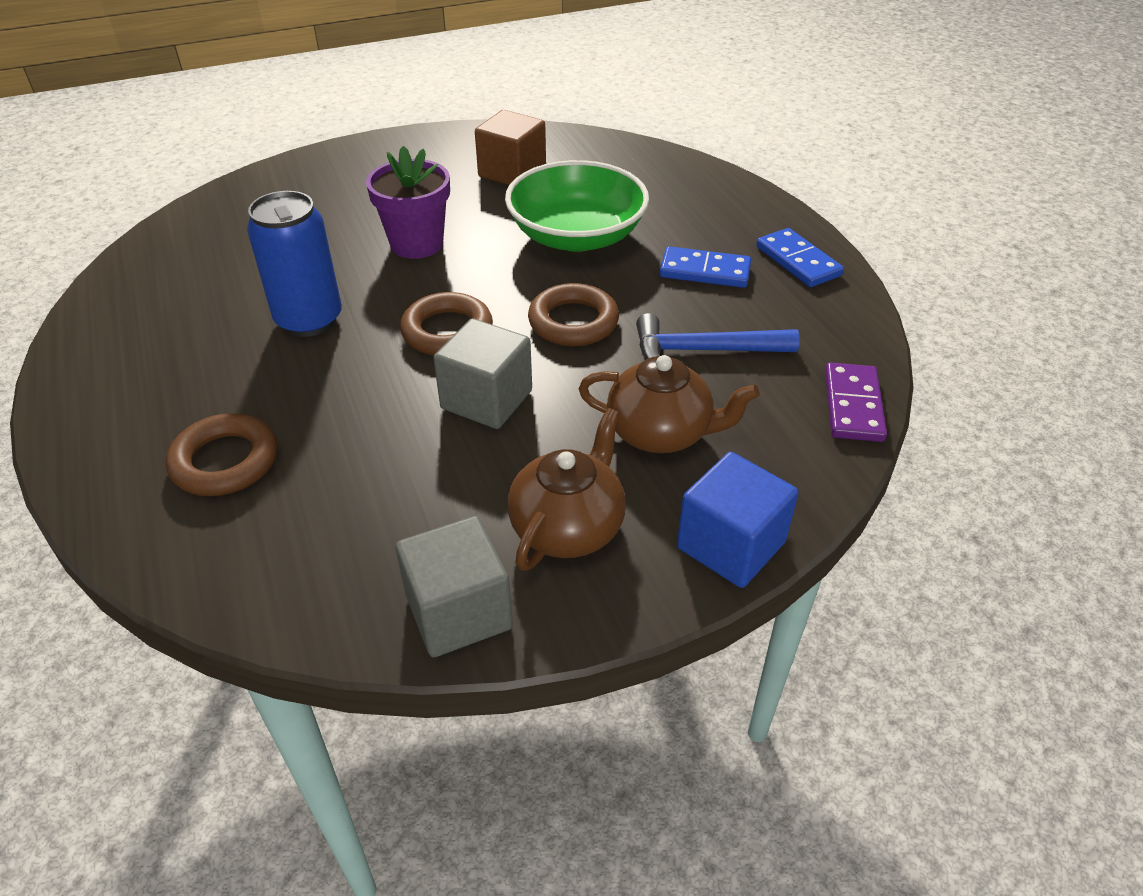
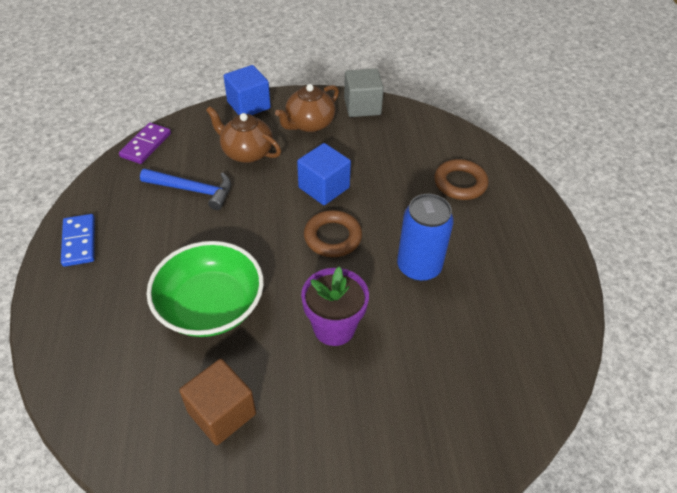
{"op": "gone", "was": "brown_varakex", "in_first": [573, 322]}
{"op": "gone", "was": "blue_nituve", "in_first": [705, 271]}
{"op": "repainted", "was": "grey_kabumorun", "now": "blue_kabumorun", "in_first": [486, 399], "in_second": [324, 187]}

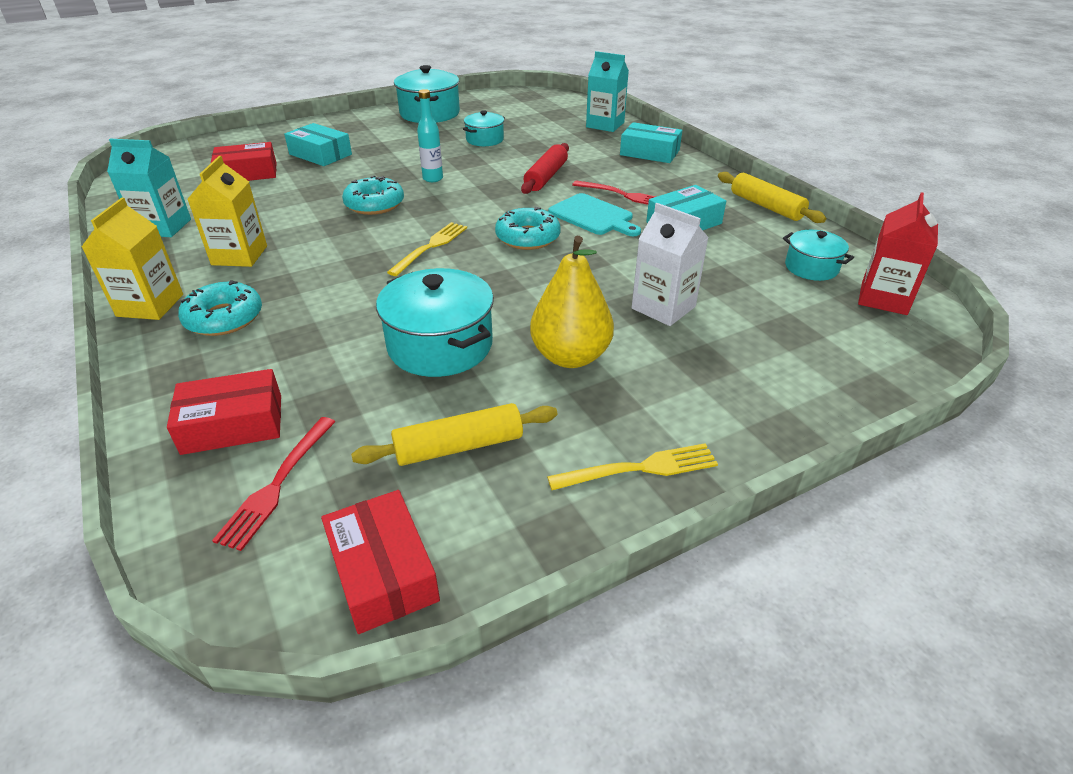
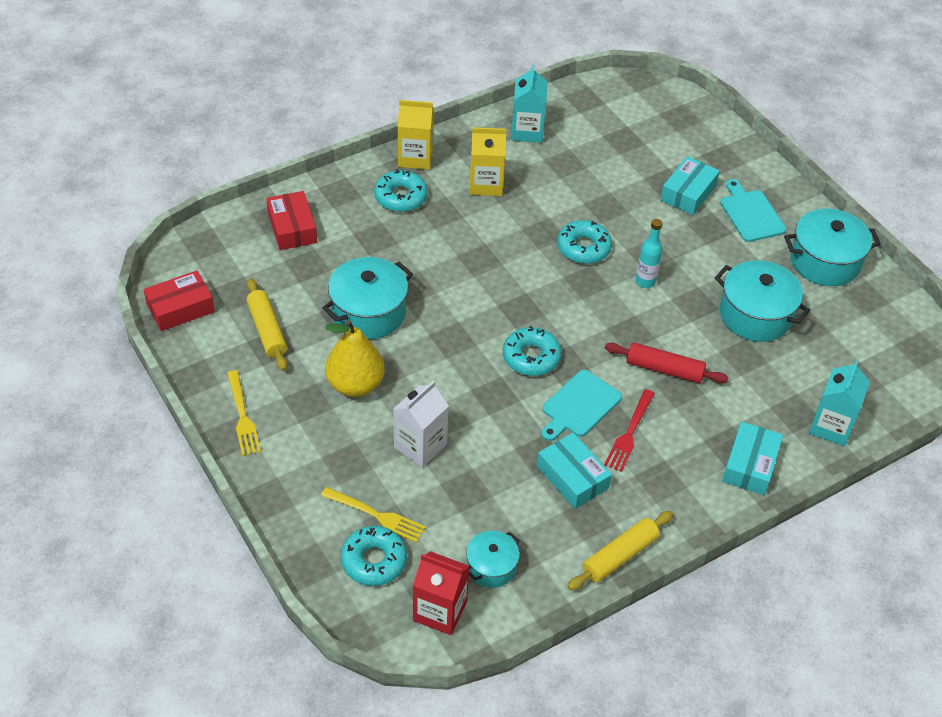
{"op": "gone", "was": "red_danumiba", "in_first": [247, 173]}
{"op": "gone", "was": "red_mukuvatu", "in_first": [277, 484]}
{"op": "new", "now": "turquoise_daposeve", "in_second": [374, 561]}
{"op": "new", "now": "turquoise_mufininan", "in_second": [751, 214]}
{"op": "shifted", "was": "yellow_mukuvatu", "in_first": [430, 247], "in_second": [376, 515]}
{"op": "scaled", "was": "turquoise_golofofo", "in_first": [484, 140], "in_second": [755, 315], "ratio": 1.72}

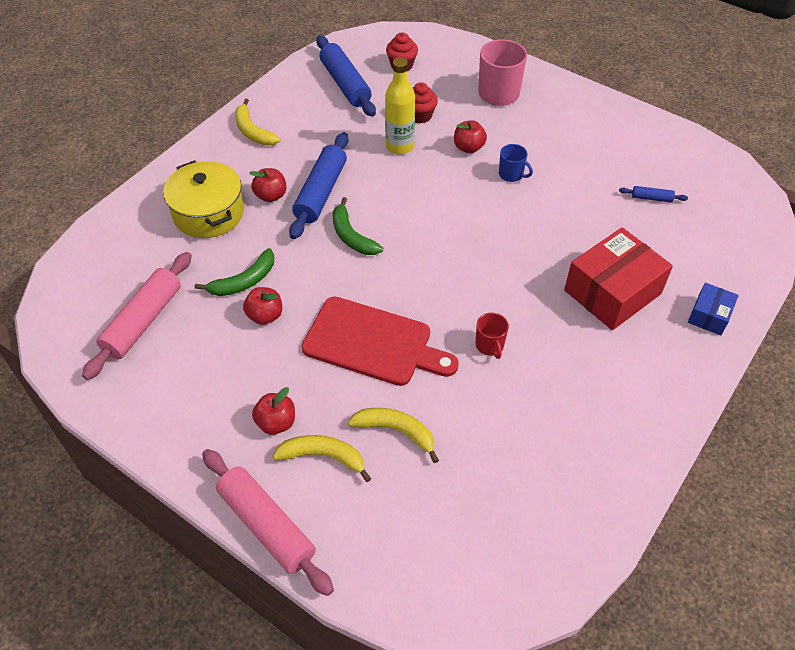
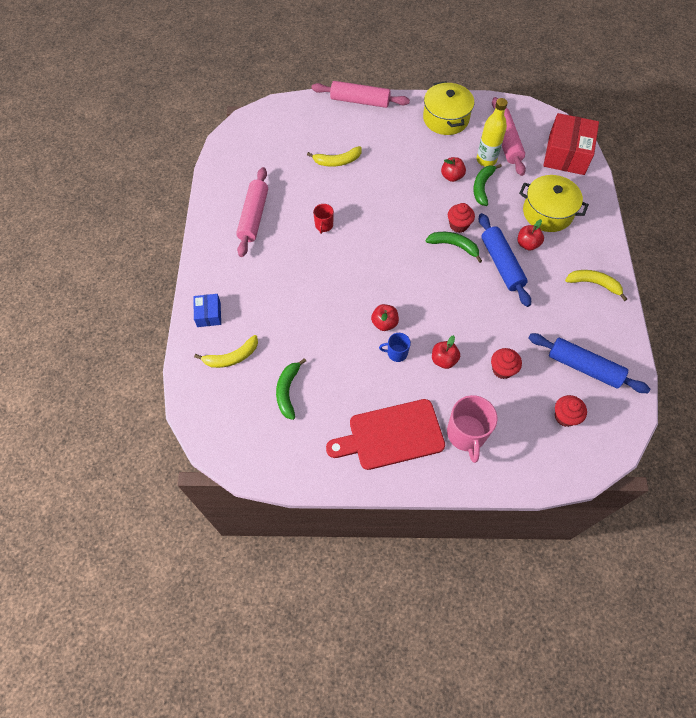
{"op": "new", "now": "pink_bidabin", "in_second": [253, 216]}
{"op": "new", "now": "yellow_golofofo", "in_second": [446, 119]}
{"op": "new", "now": "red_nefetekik", "in_second": [458, 225]}
{"op": "shifted", "was": "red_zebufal", "in_first": [276, 422], "in_second": [384, 323]}
{"op": "shifted", "was": "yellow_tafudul", "in_first": [323, 456], "in_second": [231, 357]}
{"op": "shifted", "was": "red_mufininan", "in_first": [373, 343], "in_second": [391, 435]}
{"op": "shifted", "was": "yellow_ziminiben", "in_first": [399, 146], "in_second": [486, 160]}
{"op": "shifted", "was": "red_danumiba", "in_first": [612, 292], "in_second": [566, 154]}
{"op": "swapped", "was": "blue_bidabin", "now": "green_tafudul", "in_first": [651, 198], "in_second": [288, 391]}
{"op": "rotated", "was": "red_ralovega", "in_first": [490, 345], "in_second": [324, 225], "clockwise": -120}

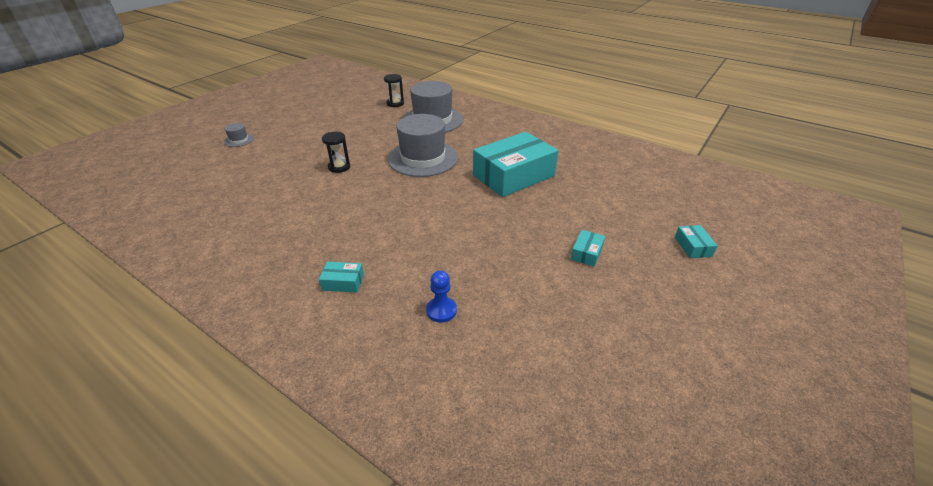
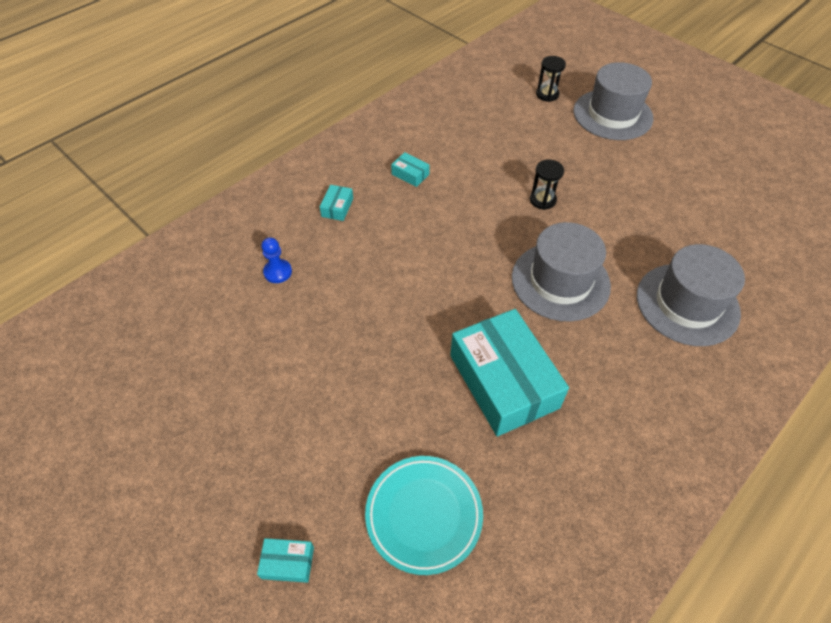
{"op": "new", "now": "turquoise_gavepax", "in_second": [424, 515]}
{"op": "shifted", "was": "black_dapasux", "in_first": [395, 103], "in_second": [547, 94]}
{"op": "shifted", "was": "turquoise_danumiba", "in_first": [586, 253], "in_second": [410, 174]}
{"op": "scaled", "was": "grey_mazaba", "in_first": [239, 140], "in_second": [612, 114], "ratio": 2.38}

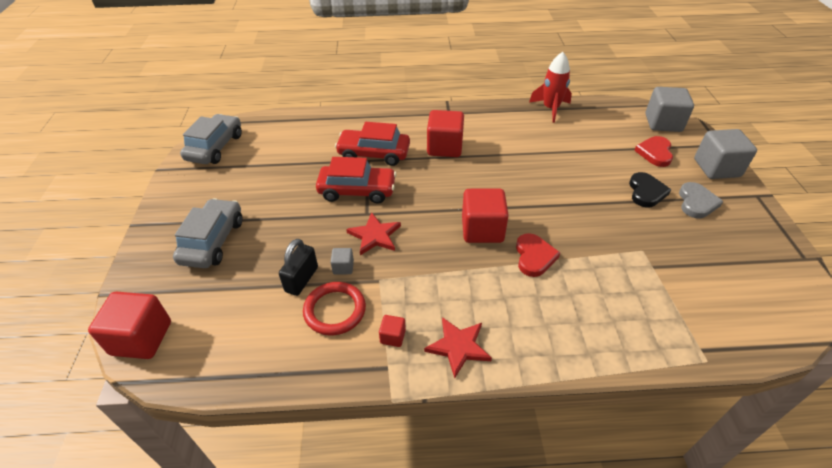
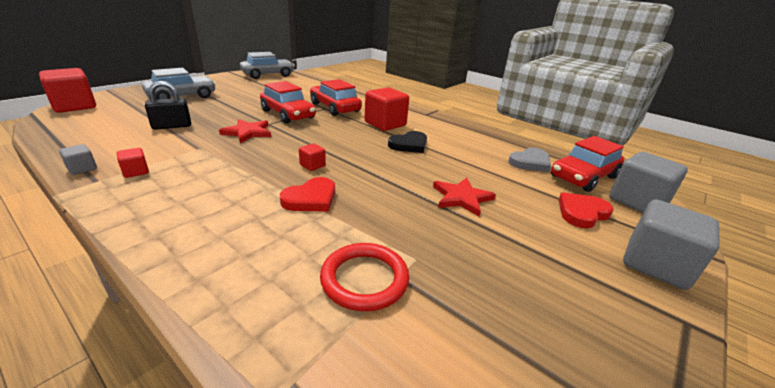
{"op": "gone", "was": "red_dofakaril", "in_first": [550, 109]}
{"op": "new", "now": "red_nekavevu", "in_second": [583, 177]}
{"op": "shifted", "was": "red_varakex", "in_first": [335, 310], "in_second": [364, 279]}
{"op": "shifted", "was": "grey_kabumorun", "in_first": [343, 267], "in_second": [82, 169]}
{"op": "shifted", "was": "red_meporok", "in_first": [458, 347], "in_second": [461, 198]}
{"op": "shifted", "was": "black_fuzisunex", "in_first": [646, 192], "in_second": [409, 145]}
{"op": "shifted", "was": "grey_fuzisunex", "in_first": [696, 203], "in_second": [530, 162]}
{"op": "scaled", "was": "red_kabumorun", "in_first": [482, 230], "in_second": [312, 165], "ratio": 0.46}

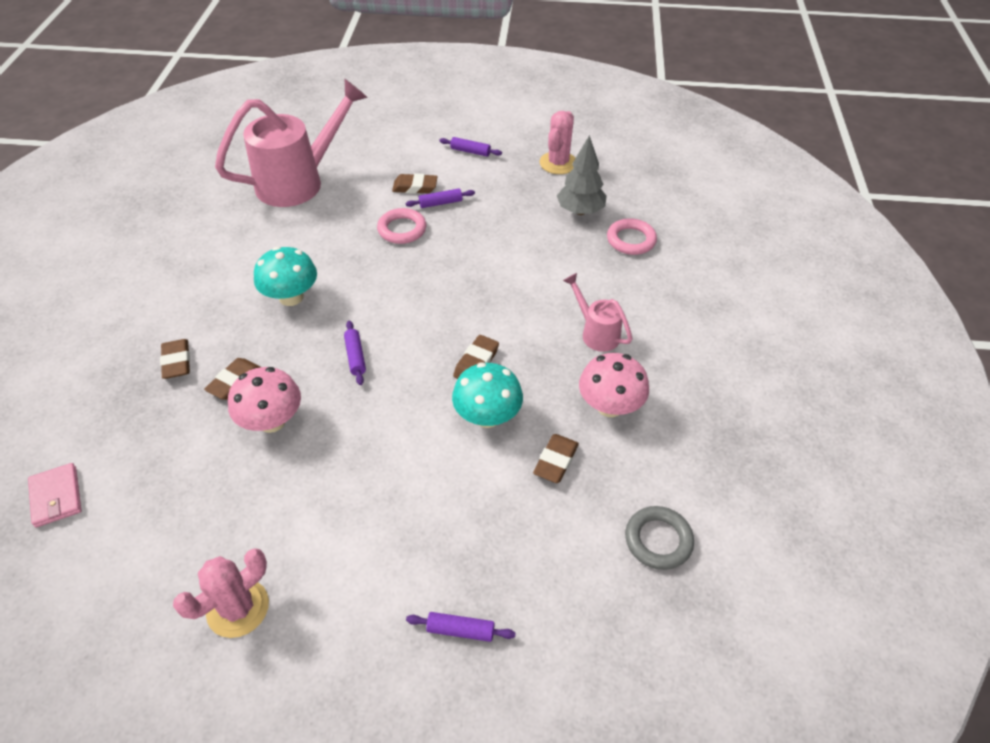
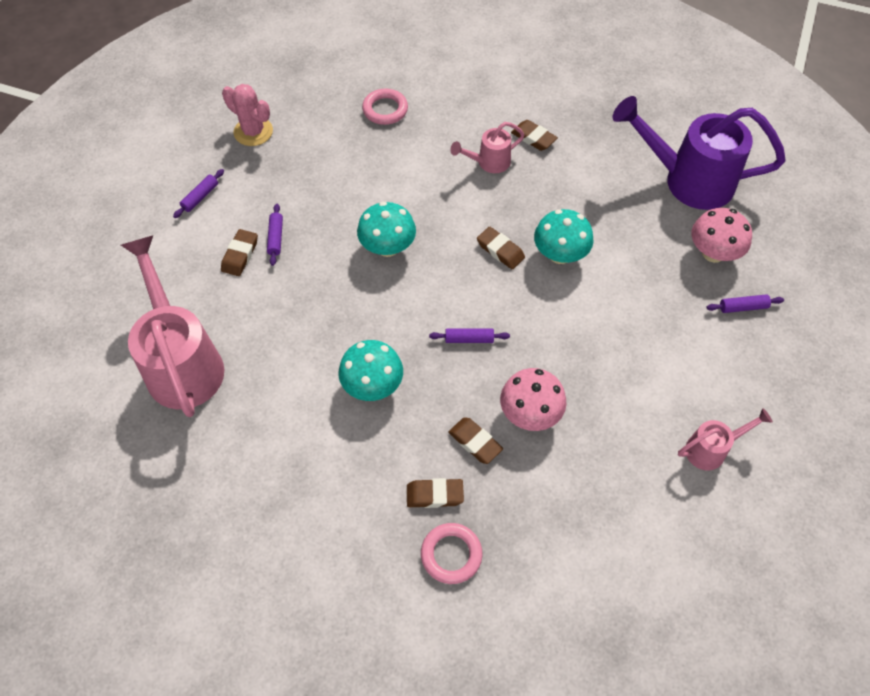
{"op": "gone", "was": "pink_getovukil", "in_first": [56, 497]}
{"op": "gone", "was": "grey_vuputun", "in_first": [580, 211]}
{"op": "new", "now": "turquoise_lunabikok", "in_second": [387, 247]}
{"op": "shifted", "was": "pink_varakex", "in_first": [402, 229], "in_second": [451, 554]}
{"op": "shifted", "was": "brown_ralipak", "in_first": [555, 461], "in_second": [533, 138]}
{"op": "shifted", "was": "pink_lunabikok", "in_first": [609, 406], "in_second": [713, 253]}
{"op": "swapped", "was": "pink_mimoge", "now": "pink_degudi", "in_first": [238, 608], "in_second": [711, 449]}
{"op": "swapped", "was": "grey_varakex", "now": "purple_degudi", "in_first": [658, 540], "in_second": [688, 180]}
{"op": "rotated", "was": "purple_bidabin", "in_first": [460, 630], "in_second": [743, 307], "clockwise": 60}

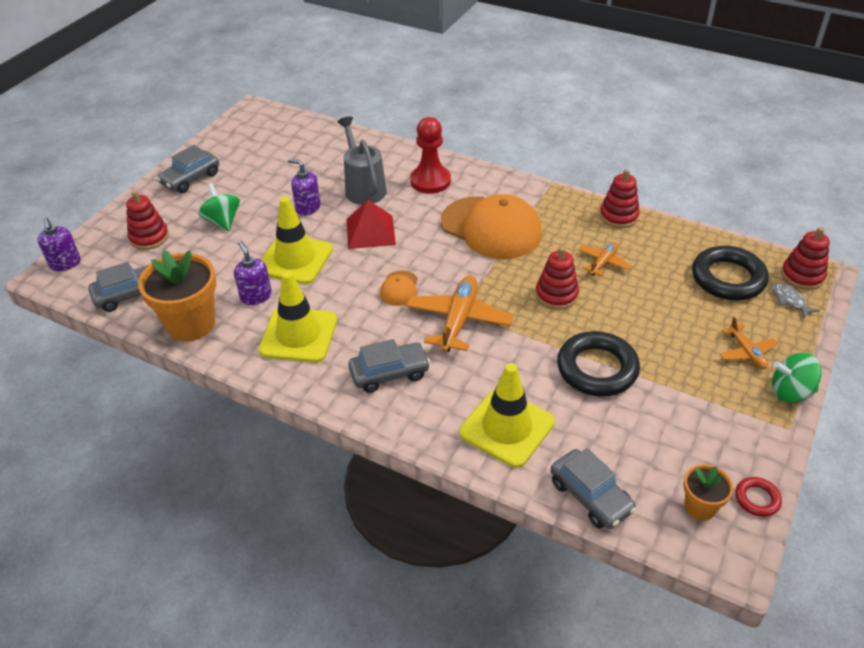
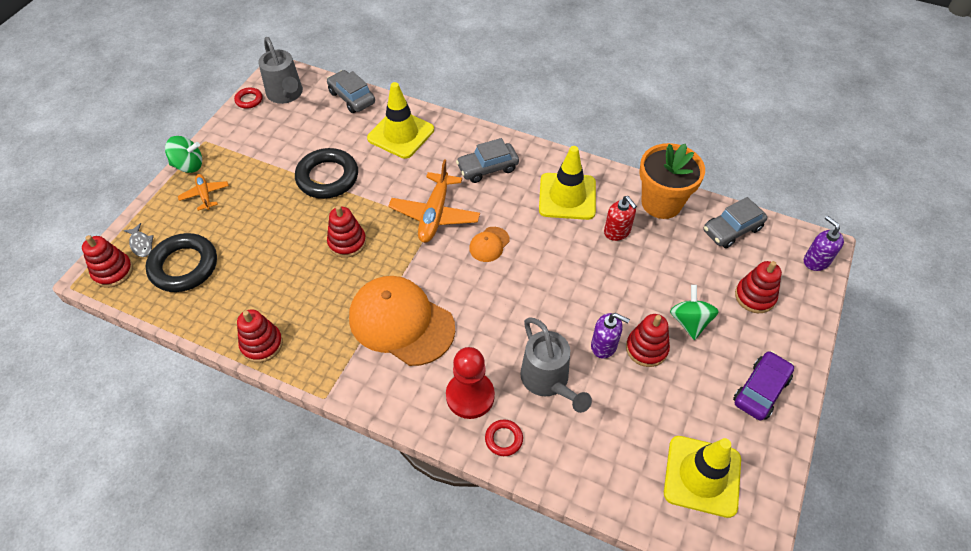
{"op": "gone", "was": "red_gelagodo", "in_first": [370, 231]}
{"op": "gone", "was": "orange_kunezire", "in_first": [603, 263]}
{"op": "new", "now": "red_varakex", "in_second": [503, 439]}
{"op": "new", "now": "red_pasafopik", "in_second": [646, 348]}
{"op": "shifted", "was": "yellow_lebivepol", "in_first": [295, 259], "in_second": [702, 476]}
{"op": "swapped", "was": "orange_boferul", "now": "grey_degudi", "in_first": [700, 507], "in_second": [286, 95]}
{"op": "repainted", "was": "grey_nekavevu", "now": "purple_nekavevu", "in_first": [191, 179], "in_second": [760, 390]}
{"op": "repainted", "was": "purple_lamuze", "now": "red_lamuze", "in_first": [256, 296], "in_second": [617, 232]}
{"op": "rotated", "was": "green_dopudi", "in_first": [222, 221], "in_second": [689, 322], "clockwise": -150}
{"op": "rotated", "was": "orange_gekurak", "in_first": [399, 288], "in_second": [489, 244], "clockwise": -150}

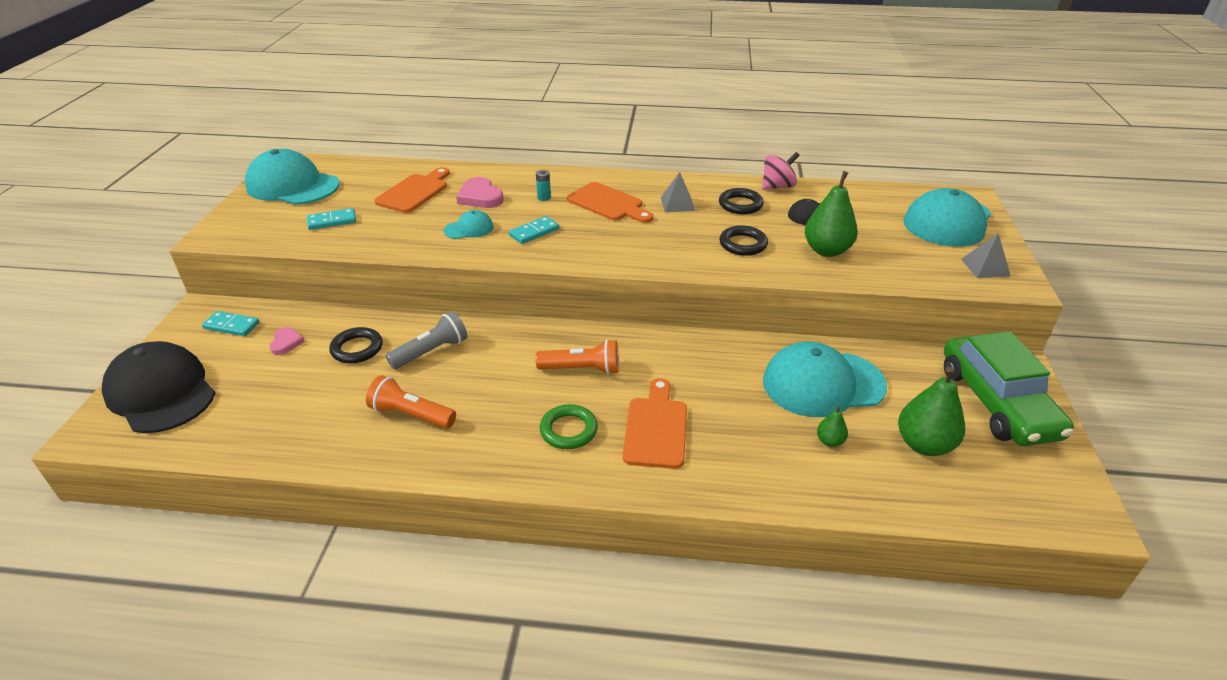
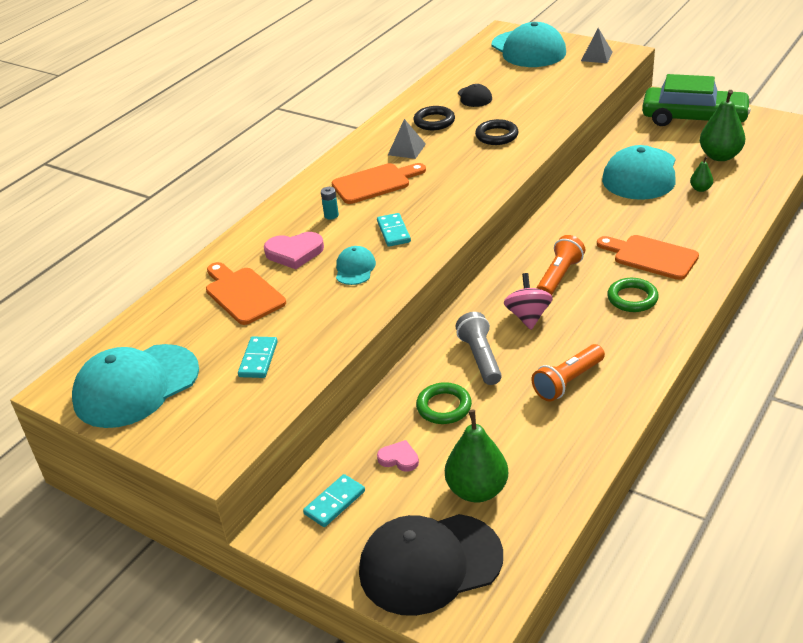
{"op": "shifted", "was": "pink_dopudi", "in_first": [777, 186], "in_second": [528, 316]}
{"op": "shifted", "was": "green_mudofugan", "in_first": [827, 250], "in_second": [477, 490]}
{"op": "repainted", "was": "black_varakex", "now": "green_varakex", "in_first": [357, 349], "in_second": [444, 407]}

